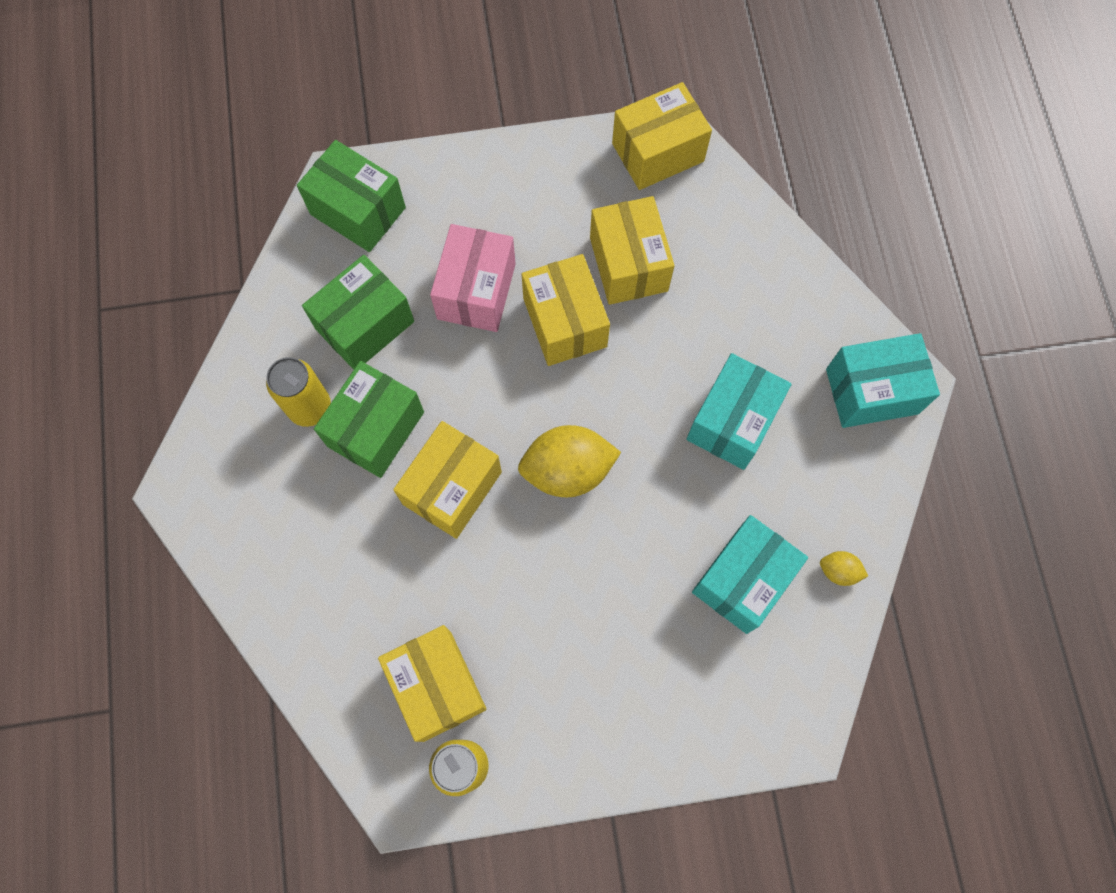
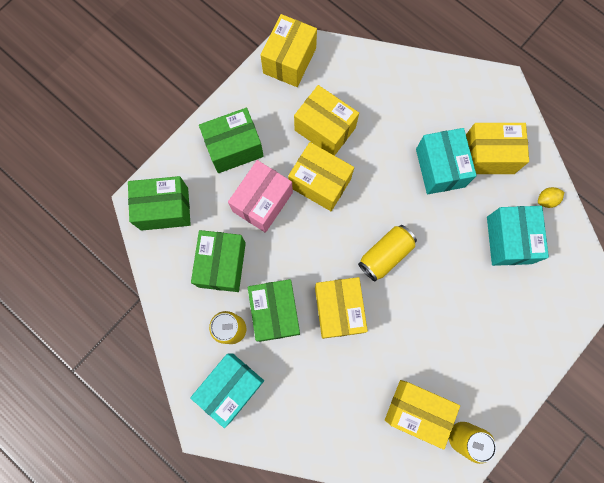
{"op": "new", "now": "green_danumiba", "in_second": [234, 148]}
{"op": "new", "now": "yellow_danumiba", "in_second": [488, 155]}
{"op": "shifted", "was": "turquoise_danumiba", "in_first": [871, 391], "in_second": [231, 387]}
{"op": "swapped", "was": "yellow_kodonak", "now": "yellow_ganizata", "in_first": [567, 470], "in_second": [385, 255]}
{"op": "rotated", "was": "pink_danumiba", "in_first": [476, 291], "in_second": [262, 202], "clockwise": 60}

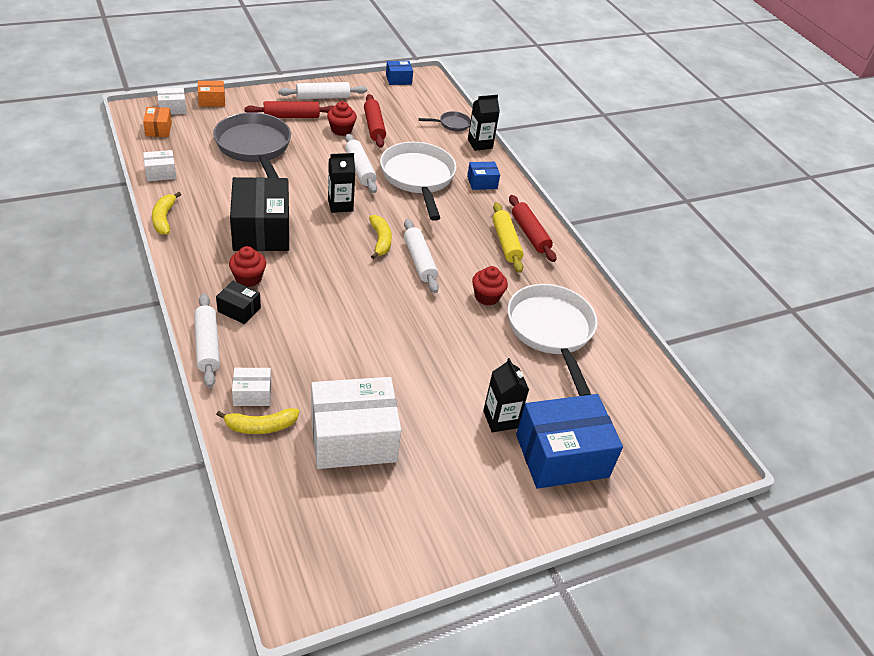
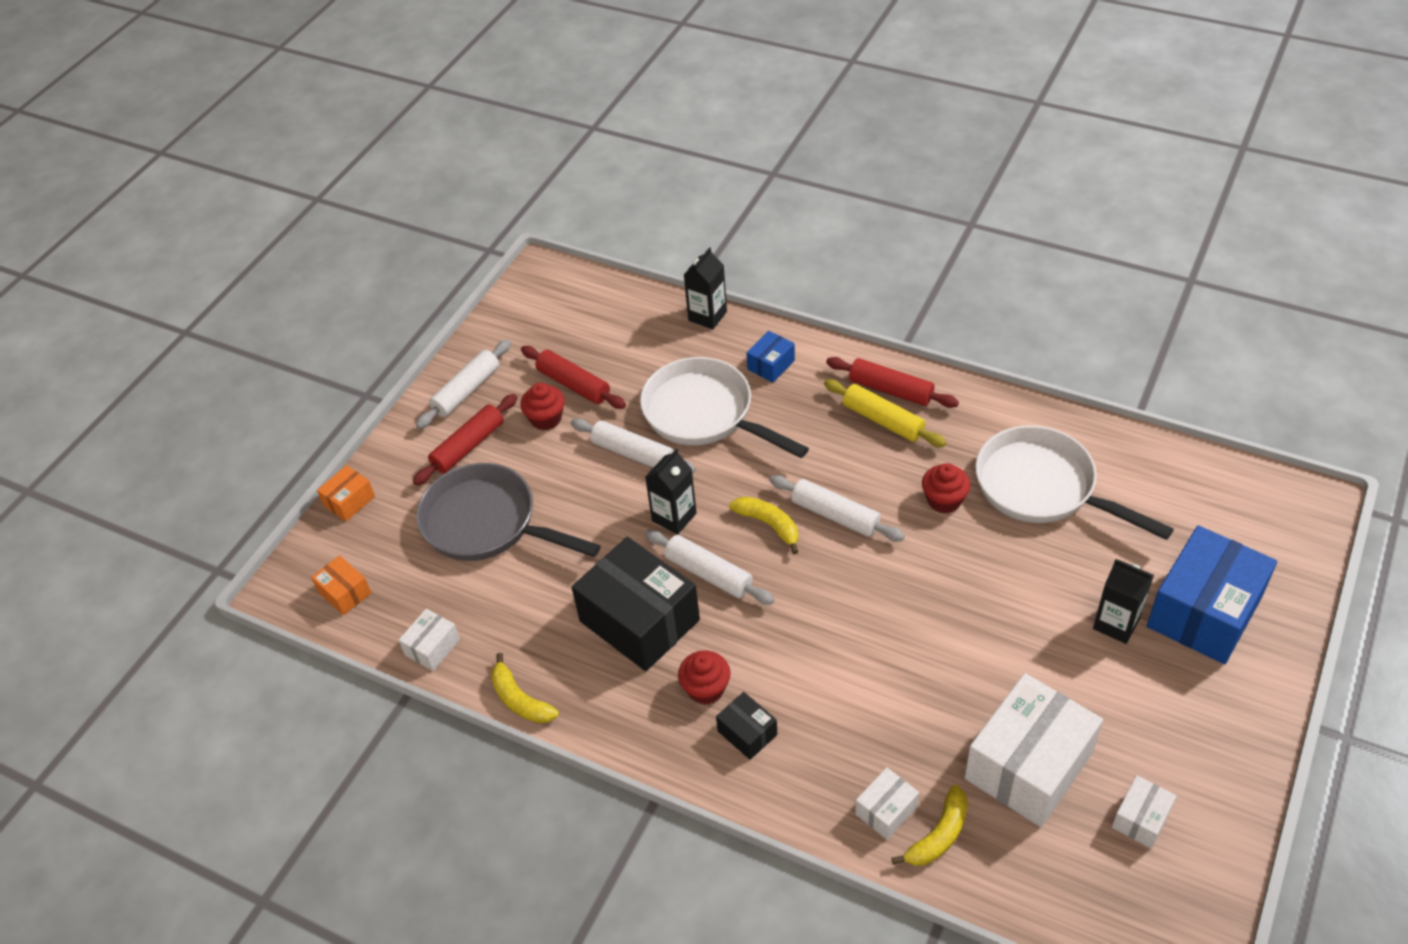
{"op": "gone", "was": "blue_danumiba", "in_first": [398, 79]}
{"op": "gone", "was": "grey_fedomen", "in_first": [452, 124]}
{"op": "shifted", "was": "white_danumiba", "in_first": [172, 108], "in_second": [1141, 819]}
{"op": "shifted", "was": "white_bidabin", "in_first": [207, 345], "in_second": [709, 573]}
{"op": "rotated", "was": "black_danumiba", "in_first": [239, 310], "in_second": [747, 733], "clockwise": 60}

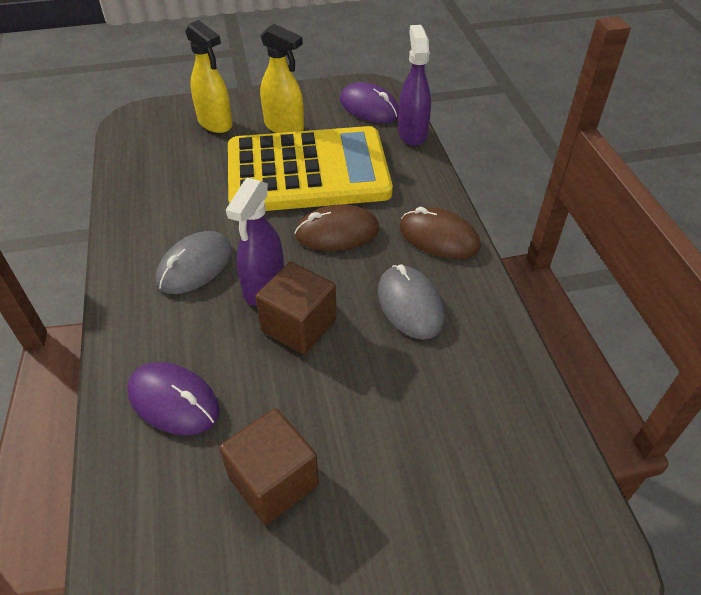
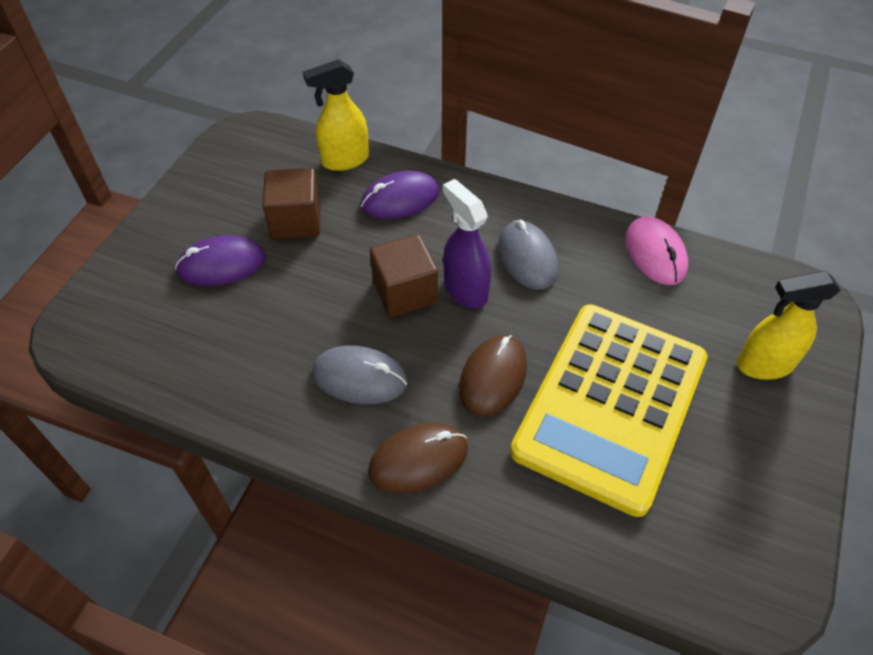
{"op": "gone", "was": "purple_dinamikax", "in_first": [412, 133]}
{"op": "new", "now": "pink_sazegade", "in_second": [655, 253]}
{"op": "shifted", "was": "yellow_dinamikax", "in_first": [284, 127], "in_second": [344, 160]}
{"op": "shifted", "was": "purple_sazegade", "in_first": [369, 107], "in_second": [221, 264]}

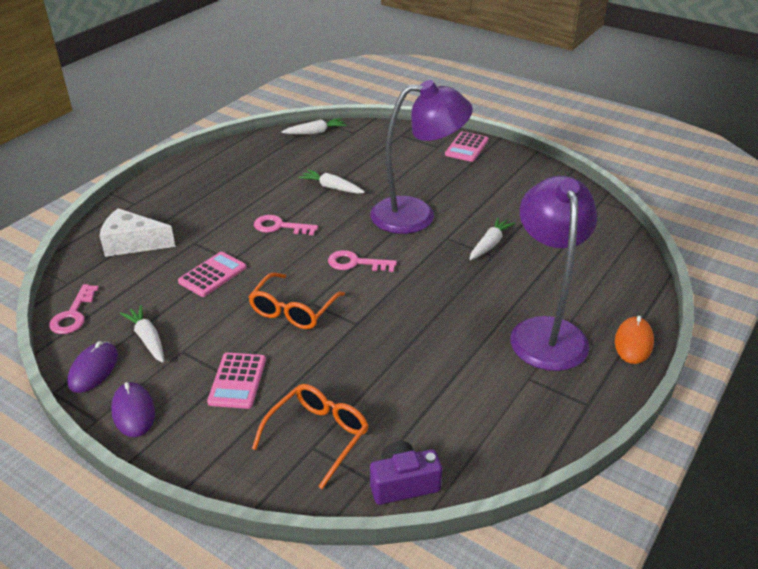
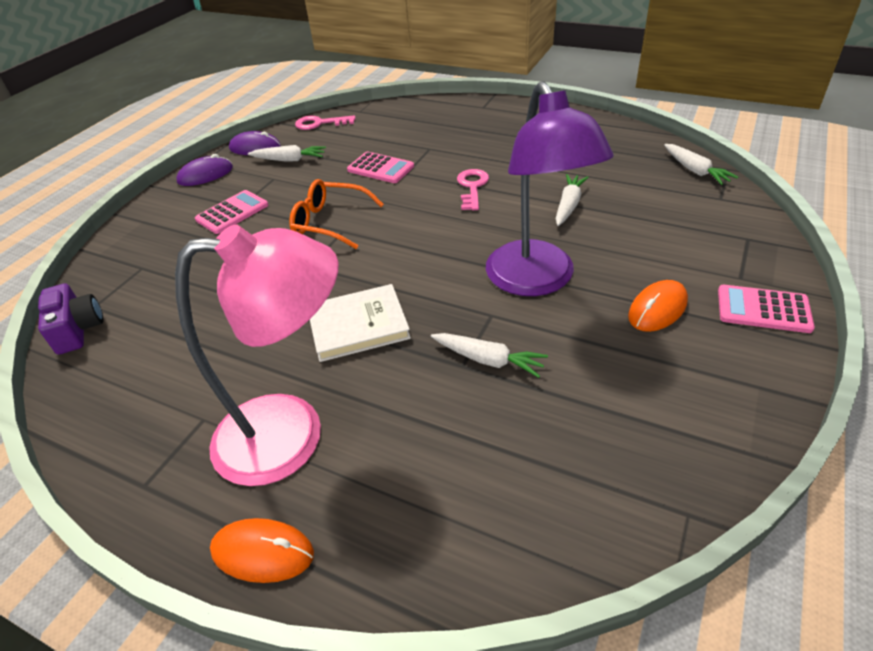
{"op": "gone", "was": "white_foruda", "in_first": [132, 243]}
{"op": "gone", "was": "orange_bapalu", "in_first": [318, 435]}
{"op": "gone", "was": "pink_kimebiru", "in_first": [356, 263]}
{"op": "new", "now": "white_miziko", "in_second": [358, 325]}
{"op": "new", "now": "orange_sazegade", "in_second": [657, 309]}
{"op": "repainted", "was": "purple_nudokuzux", "now": "pink_nudokuzux", "in_first": [545, 331], "in_second": [292, 434]}
{"op": "rotated", "was": "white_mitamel", "in_first": [147, 339], "in_second": [289, 160], "clockwise": 45}
{"op": "rotated", "was": "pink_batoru", "in_first": [237, 381], "in_second": [232, 212], "clockwise": 135}

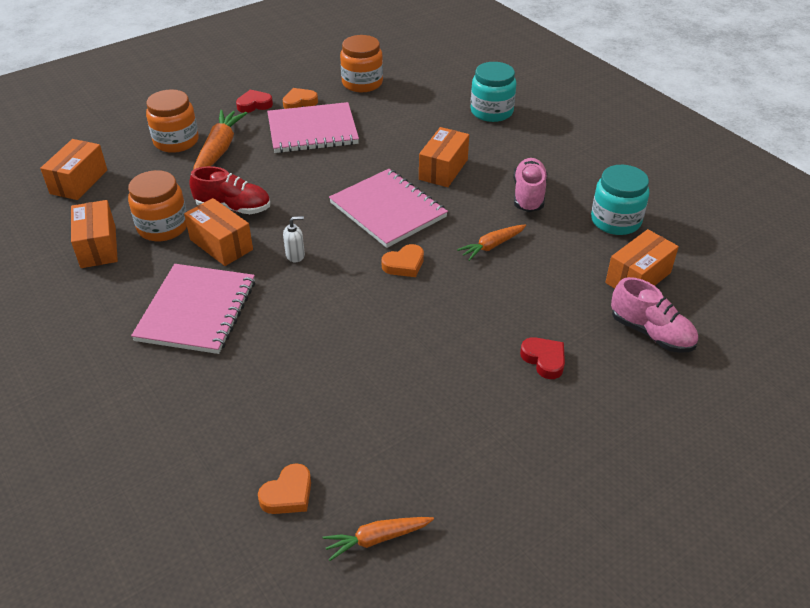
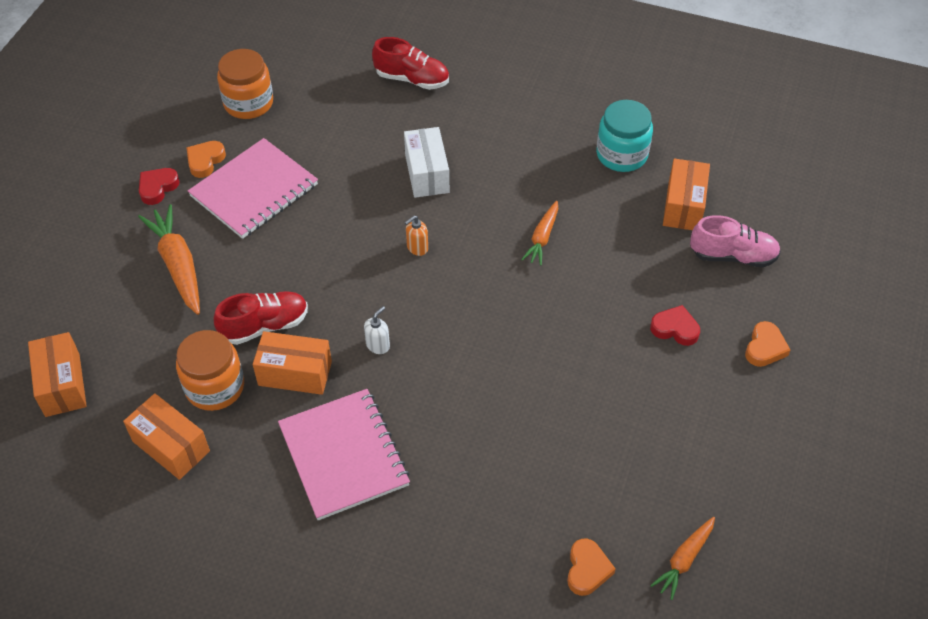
{"op": "gone", "was": "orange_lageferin", "in_first": [176, 141]}
{"op": "gone", "was": "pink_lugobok", "in_first": [528, 195]}
{"op": "shifted", "was": "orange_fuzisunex", "in_first": [404, 264], "in_second": [765, 348]}
{"op": "swapped", "was": "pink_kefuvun", "now": "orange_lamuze", "in_first": [388, 210], "in_second": [417, 248]}
{"op": "swapped", "was": "turquoise_lageferin", "now": "red_lugobok", "in_first": [491, 111], "in_second": [412, 79]}
{"op": "repainted", "was": "orange_danumiba", "now": "white_danumiba", "in_first": [443, 169], "in_second": [427, 173]}

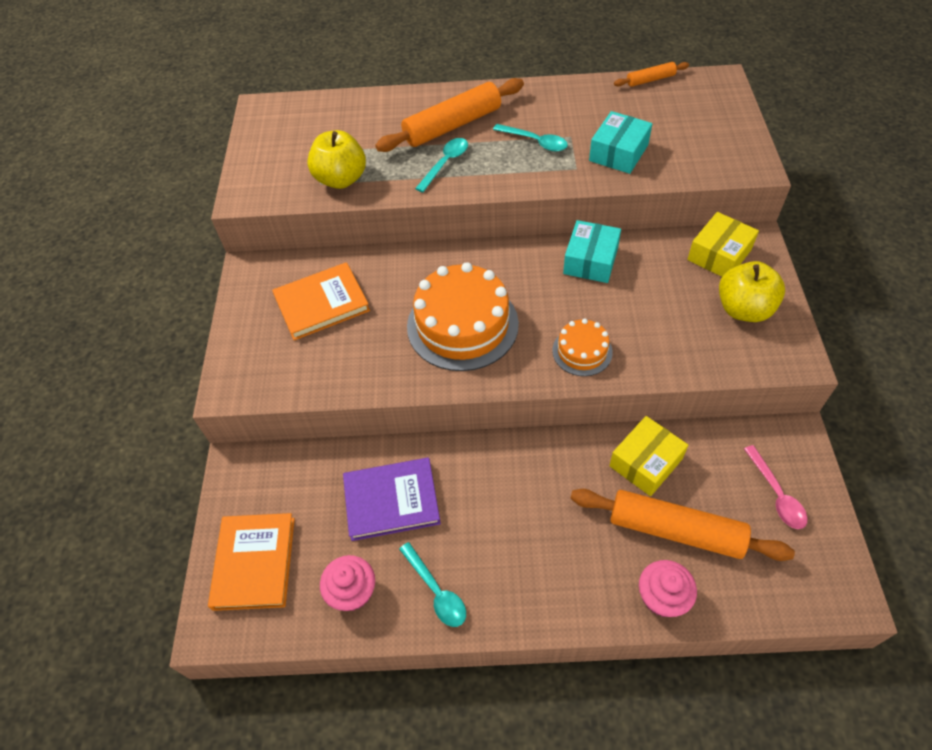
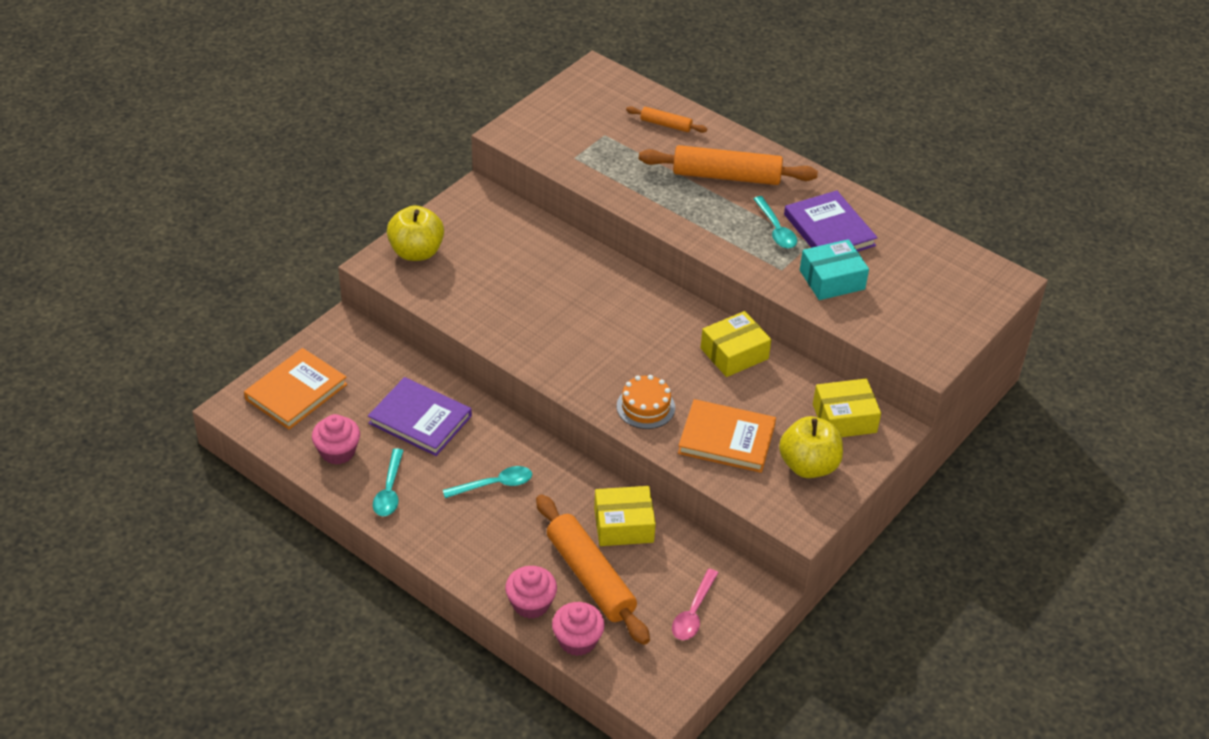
{"op": "gone", "was": "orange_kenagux", "in_first": [462, 325]}
{"op": "new", "now": "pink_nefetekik", "in_second": [577, 640]}
{"op": "new", "now": "purple_miziko", "in_second": [829, 230]}
{"op": "shifted", "was": "orange_miziko", "in_first": [322, 304], "in_second": [726, 439]}
{"op": "shifted", "was": "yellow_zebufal", "in_first": [341, 179], "in_second": [416, 252]}
{"op": "shifted", "was": "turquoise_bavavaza", "in_first": [445, 163], "in_second": [494, 484]}
{"op": "shifted", "was": "orange_bidabin", "in_first": [650, 80], "in_second": [666, 124]}
{"op": "repainted", "was": "turquoise_danumiba", "now": "yellow_danumiba", "in_first": [590, 260], "in_second": [734, 353]}

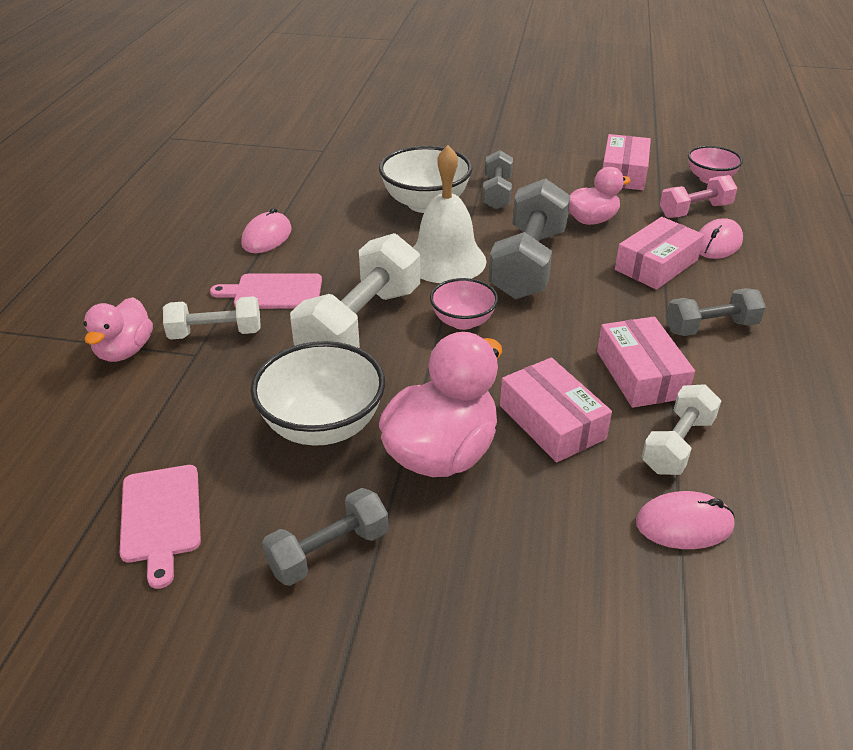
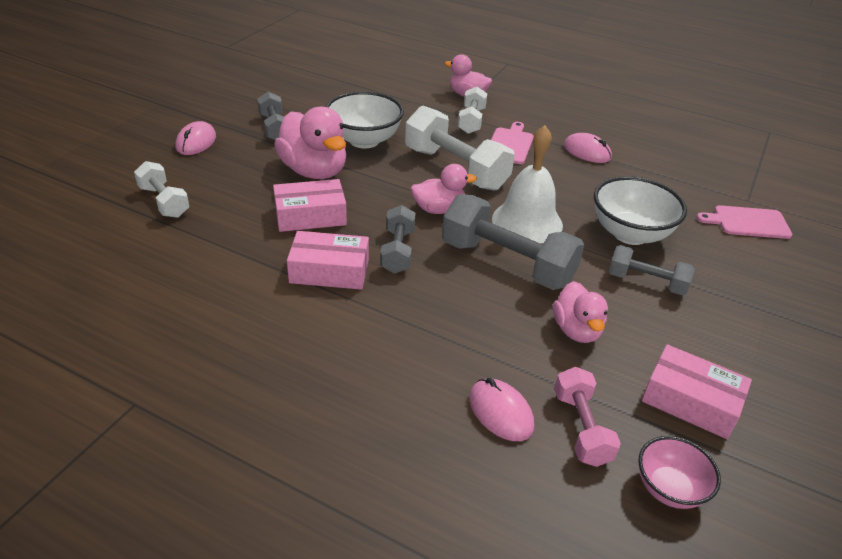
{"op": "gone", "was": "pink_danumiba", "in_first": [656, 265]}
{"op": "shifted", "was": "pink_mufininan", "in_first": [161, 517], "in_second": [748, 222]}
{"op": "shifted", "was": "pink_sazegade", "in_first": [684, 525], "in_second": [196, 142]}
{"op": "shifted", "was": "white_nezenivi", "in_first": [677, 445], "in_second": [164, 202]}
{"op": "shifted", "was": "grey_nezenivi", "in_first": [711, 327], "in_second": [397, 251]}
{"op": "swapped", "was": "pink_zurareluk", "now": "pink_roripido", "in_first": [463, 321], "in_second": [438, 209]}

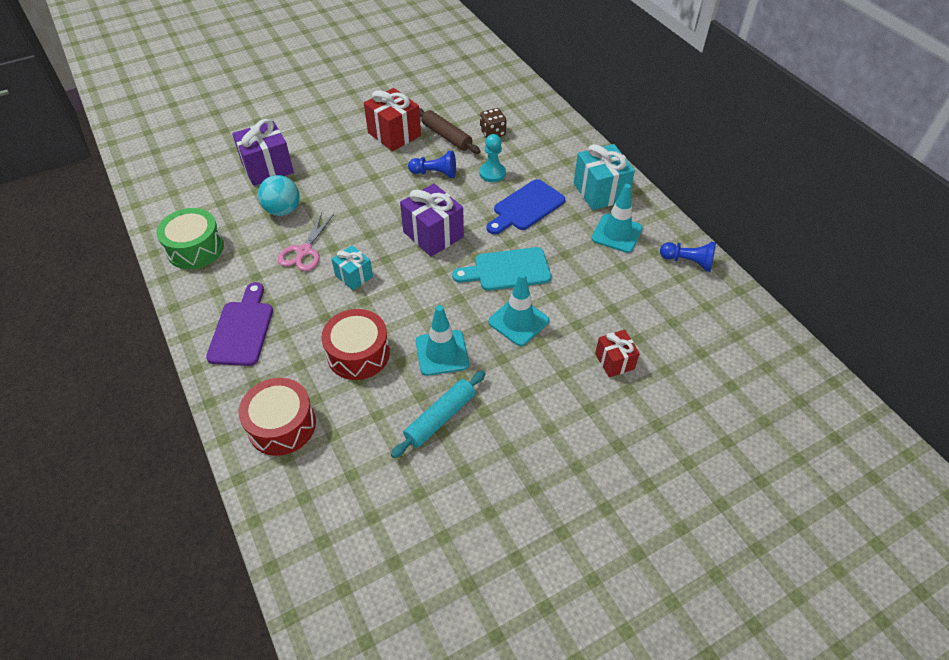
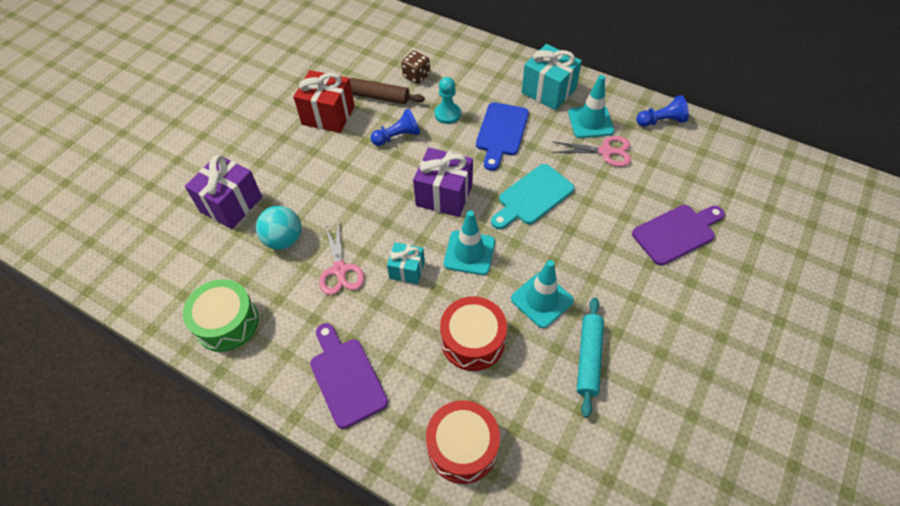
{"op": "new", "now": "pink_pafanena", "in_second": [606, 151]}
{"op": "shifted", "was": "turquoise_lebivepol", "in_first": [518, 321], "in_second": [469, 253]}
{"op": "swapped", "was": "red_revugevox", "now": "purple_mufininan", "in_first": [614, 361], "in_second": [676, 233]}

